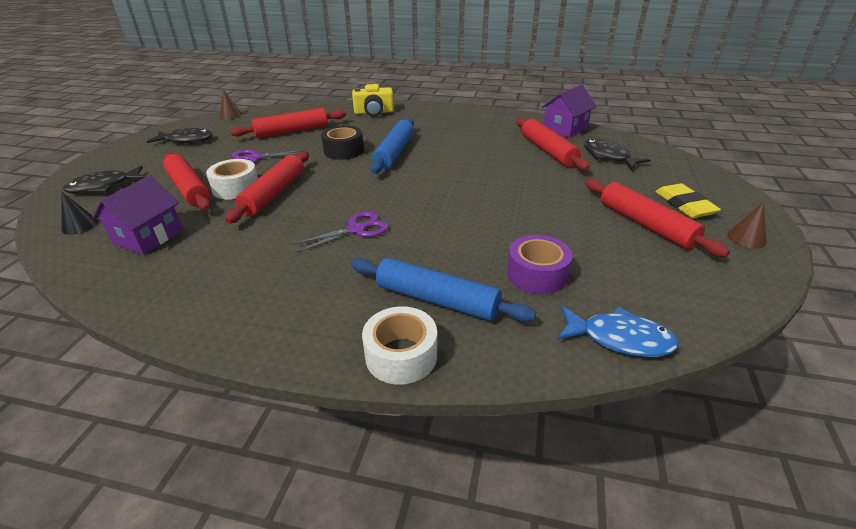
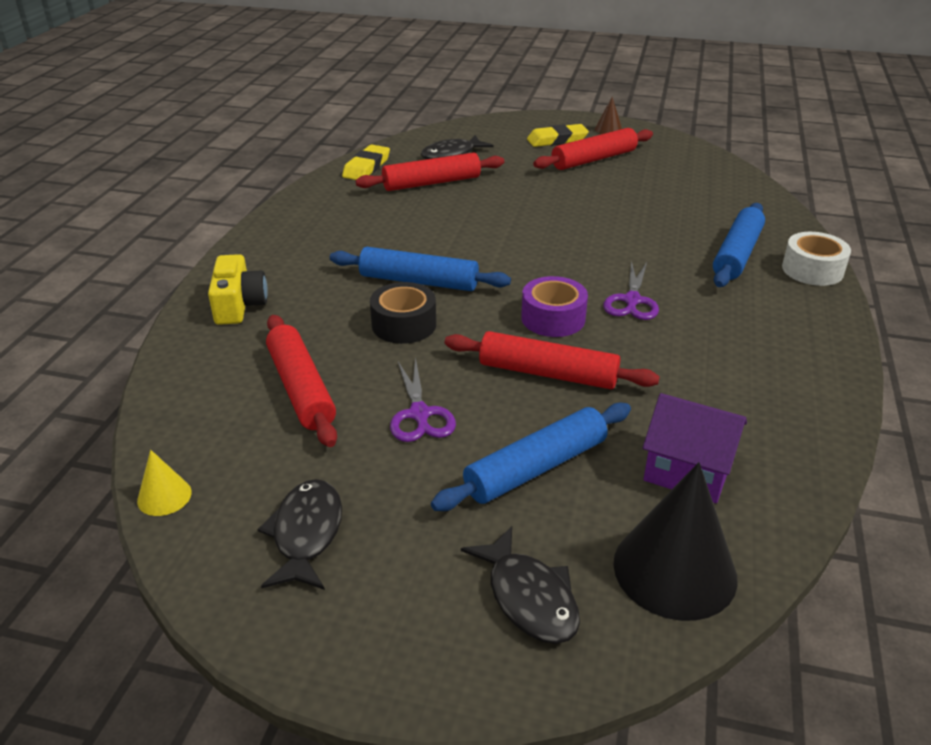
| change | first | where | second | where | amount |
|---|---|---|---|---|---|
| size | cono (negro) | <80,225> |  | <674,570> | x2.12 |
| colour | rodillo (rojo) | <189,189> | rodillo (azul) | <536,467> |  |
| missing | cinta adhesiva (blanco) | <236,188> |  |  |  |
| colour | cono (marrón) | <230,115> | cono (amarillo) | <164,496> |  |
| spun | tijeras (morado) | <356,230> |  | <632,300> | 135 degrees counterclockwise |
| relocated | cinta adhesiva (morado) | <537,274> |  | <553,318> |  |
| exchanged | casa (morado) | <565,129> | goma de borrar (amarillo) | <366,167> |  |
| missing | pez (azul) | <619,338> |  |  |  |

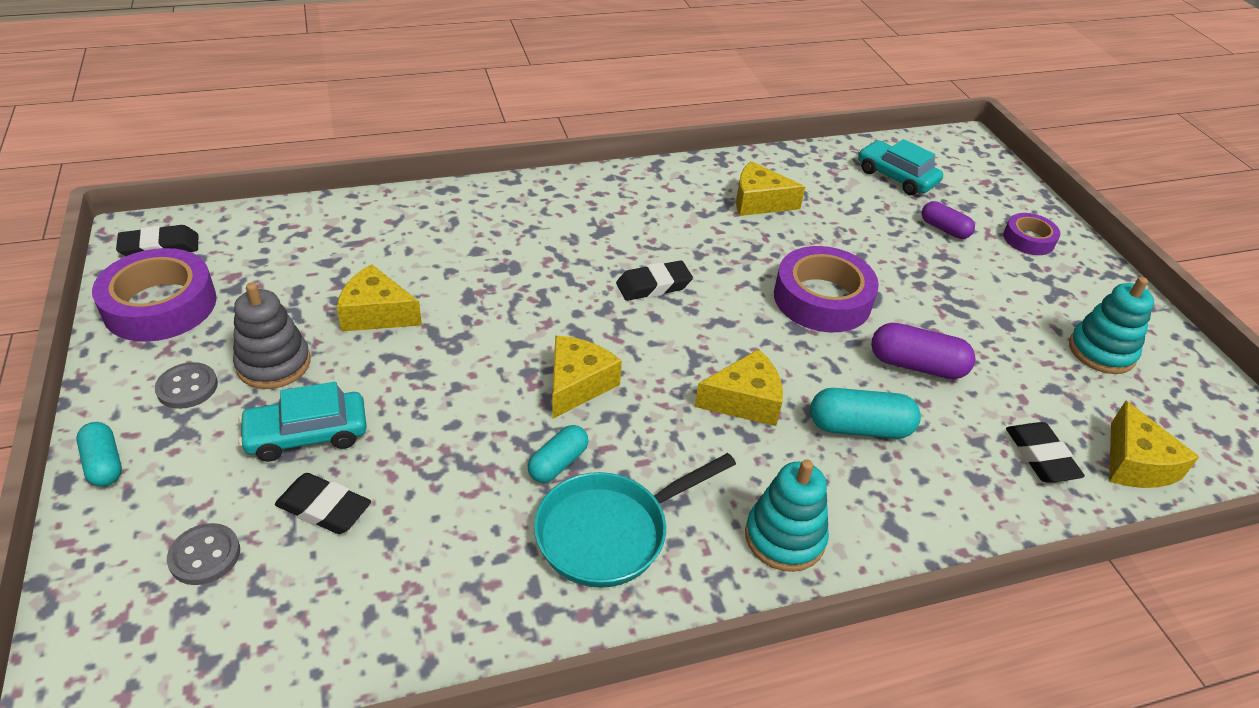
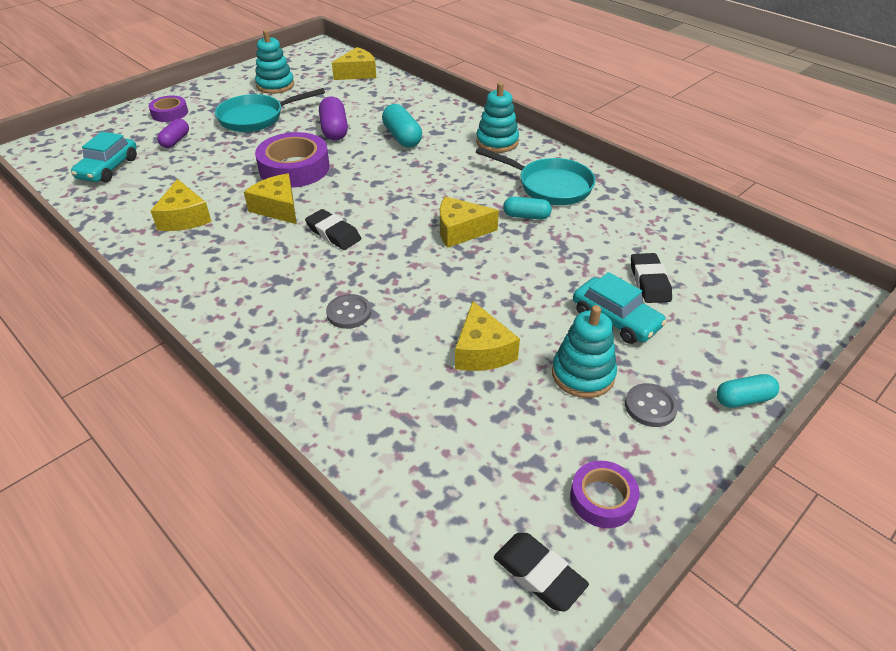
| change | first | where | second | where | amount |
|---|---|---|---|---|---|
| spun | cápsula (turquesa) | <104,464> |  | <743,399> | 45 degrees clockwise |
| size | cinta adhesiva (morado) | <160,305> |  | <602,499> | x0.57 |
| relocated | botón (gris) | <205,556> |  | <349,313> |  |
| colour | juguete apilable (gris) | <274,364> | juguete apilable (turquesa) | <583,374> |  |
| relocated | queso (amarillo) | <744,400> |  | <277,208> |  |
| missing | goma de borrar (negro) | <1040,457> |  |  |  |
| appeared |  |  | sartén (turquesa) | <256,118> |  |

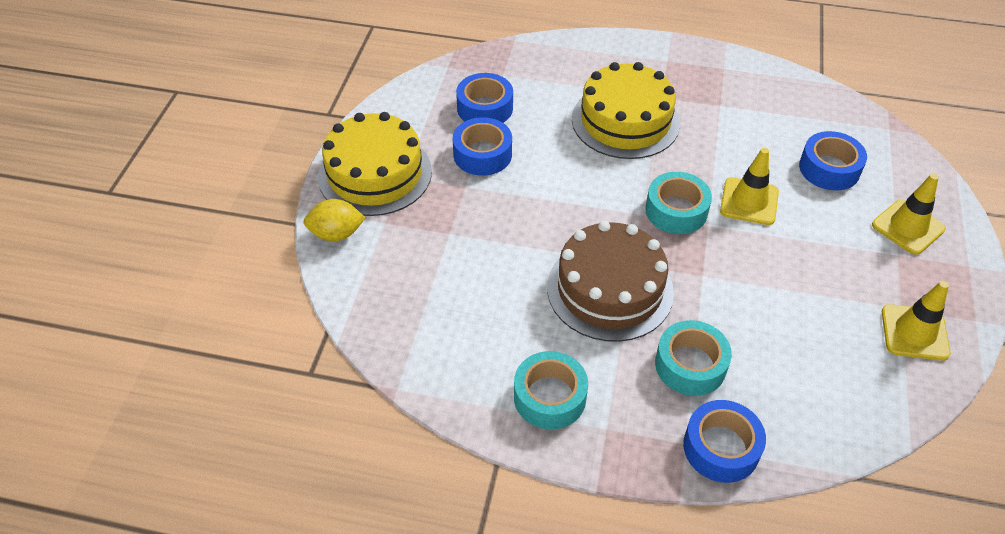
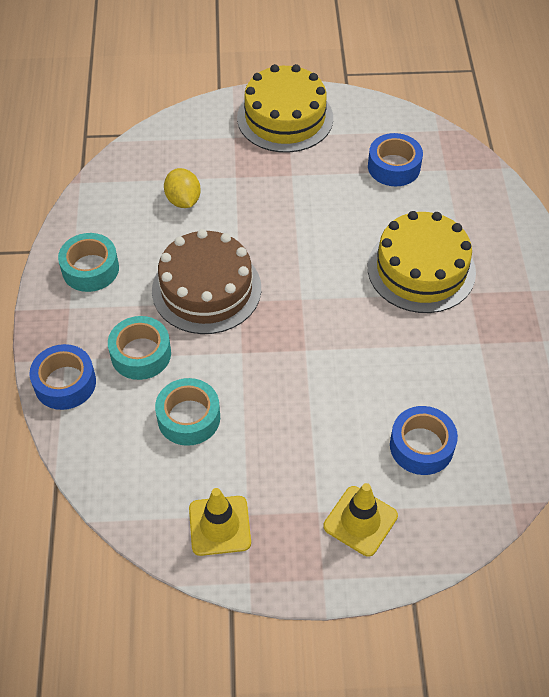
| change | first | where | second | where | amount |
|---|---|---|---|---|---|
| relocated | limón (amarillo) | <336,234> |  | <183,200> |  |
| missing | cinta adhesiva (azul) | <482,154> |  |  |  |
| relocated | cinta adhesiva (turquesa) | <676,210> |  | <189,417> |  |
| missing | cono de tráfico (amarillo) | <749,201> |  |  |  |

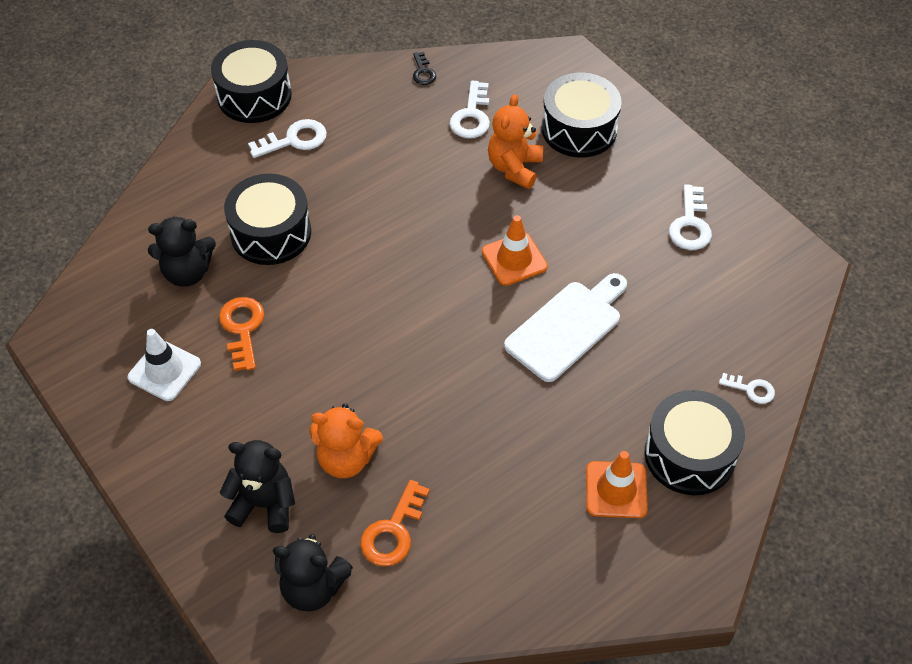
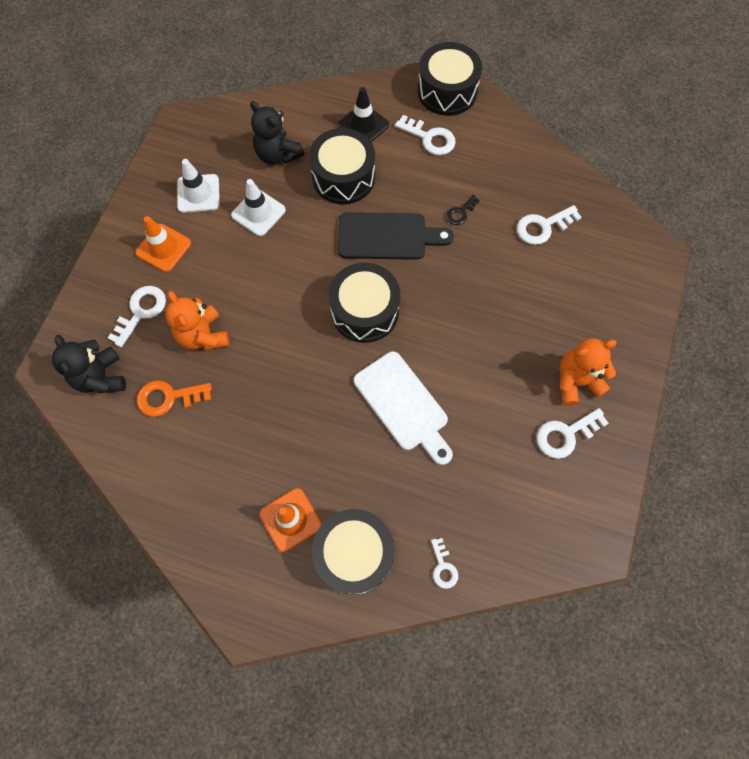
| change | first | where | second | where | amount |
|---|---|---|---|---|---|
| exchanged | llave (naranja) | <242,328> | cono de tráfico (blanco) | <258,213> |  |
| exchanged | osito (negro) | <264,504> | llave (blanco) | <141,311> |  |
| relocated | llave (negro) | <423,72> |  | <460,213> |  |
| relocated | cono de tráfico (naranja) | <514,259> |  | <163,248> |  |
| relocated | osito (naranja) | <514,168> |  | <576,381> |  |
| spun | tabla de cortar (blanco) | <567,327> |  | <403,405> | 45 degrees clockwise |
| relocated | tambor (negro) | <579,129> |  | <365,311> |  |
| appeared |  |  | cono de tráfico (negro) | <363,125> |  |
| appeared |  |  | tabla de cortar (negro) | <387,236> |  |

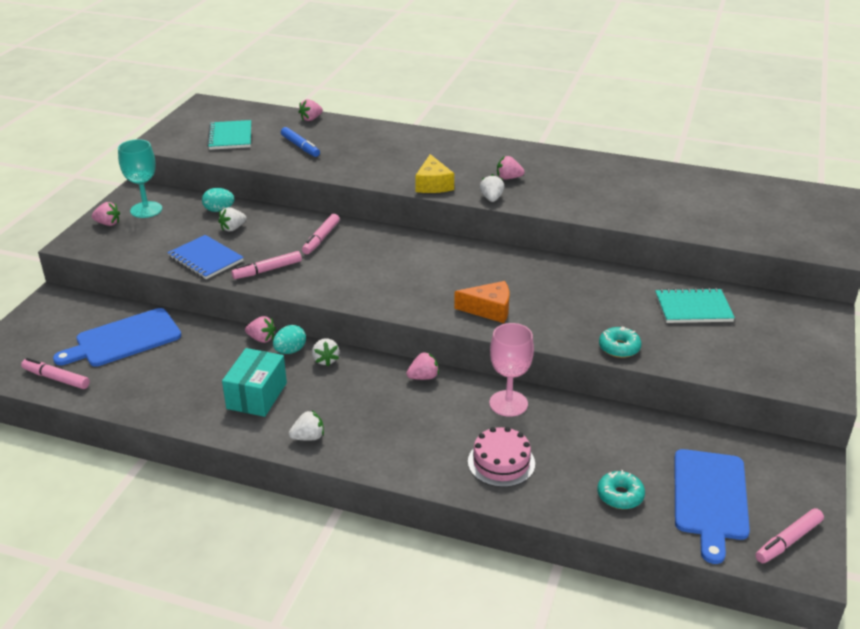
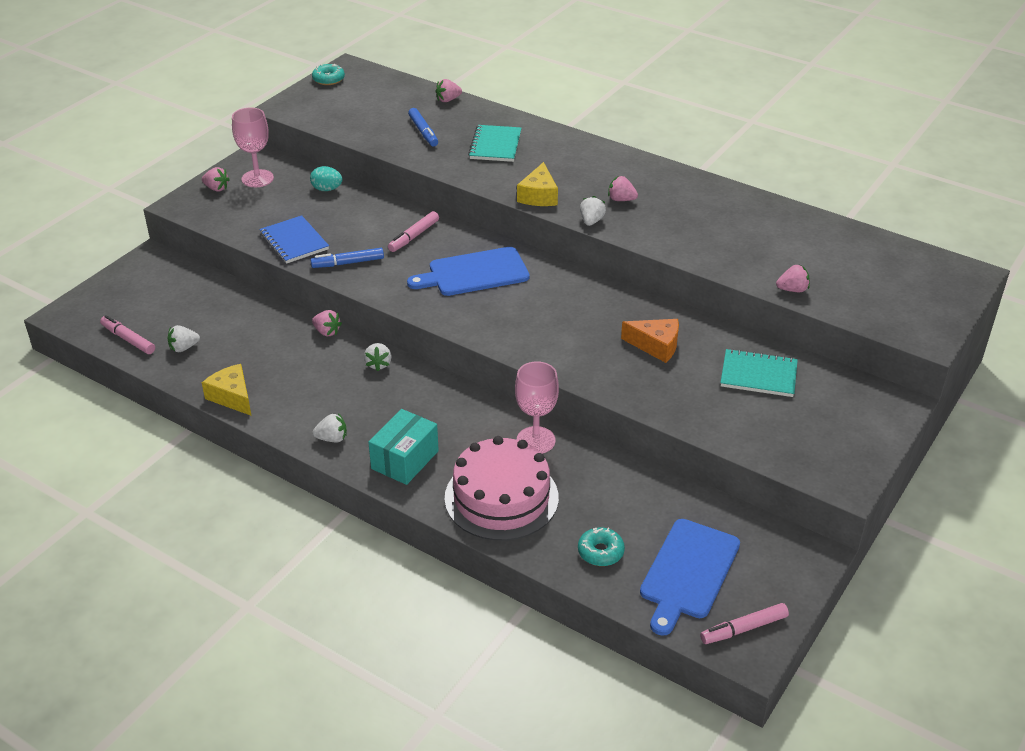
| change | first | where | second | where | amount |
|---|---|---|---|---|---|
| relocated | tabla de cortar (azul) | <124,339> |  | <474,273> |  |
| colour | copa (turquesa) | <146,210> | copa (rosa) | <257,178> |  |
| relocated | cuaderno (turquesa) | <230,137> |  | <495,145> |  |
| relocated | fresa (blanco) | <233,228> |  | <184,348> |  |
| relocated | caja (turquesa) | <257,396> |  | <405,460> |  |
| colour | rotulador (rosa) | <267,270> | rotulador (azul) | <348,263> |  |
| missing | huevo (turquesa) | <290,351> |  |  |  |
| relocated | fresa (rosa) | <423,377> |  | <792,290> |  |
| relocated | queso (naranja) | <489,310> |  | <656,346> |  |
| size | tarta (rosa) | <501,462> |  | <501,497> | x1.71 |
| relocated | rosquilla (turquesa) | <619,348> |  | <328,79> |  |
| appeared |  |  | queso (amarillo) | <232,397> |  |

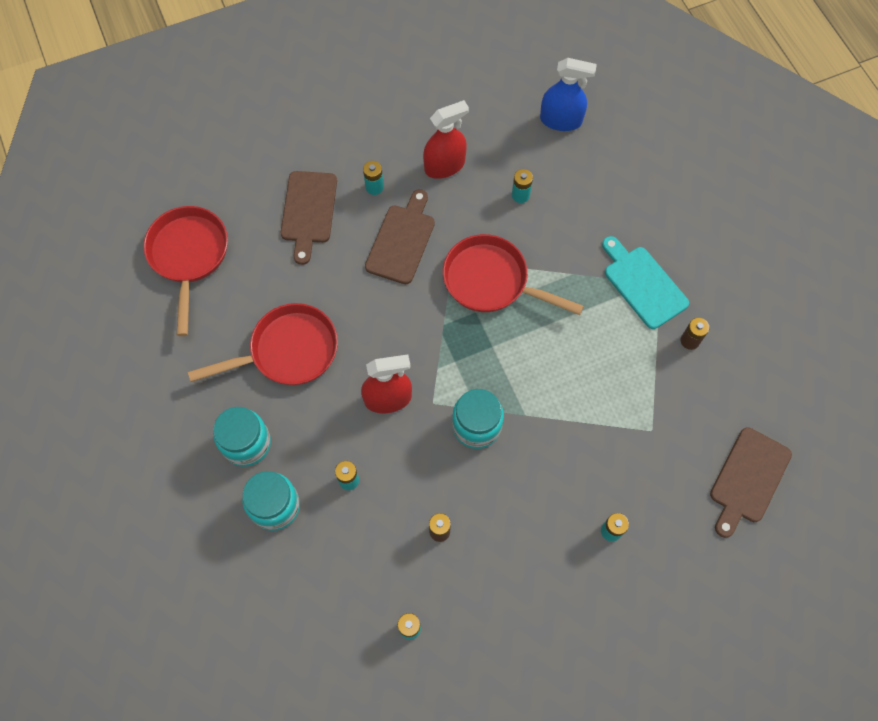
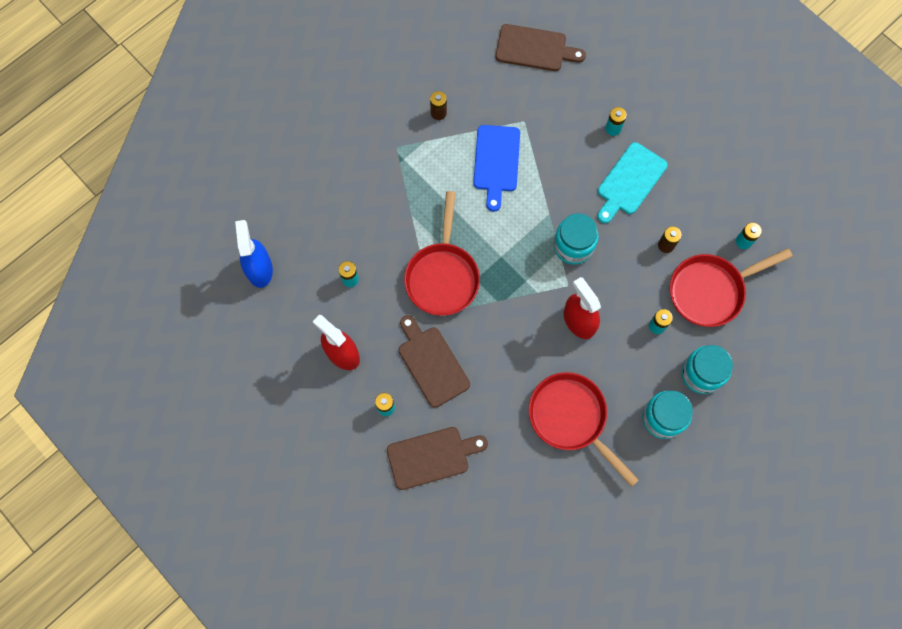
| change | first | where | second | where | amount |
|---|---|---|---|---|---|
| relocated | sartén (rojo) | <189,256> |  | <710,291> |  |
| spun | tabla de cortar (marrón) | <401,241> |  | <431,363> | 60 degrees clockwise |
| relocated | tabla de cortar (turquesa) | <642,284> |  | <630,181> |  |
| appeared |  |  | tabla de cortar (azul) | <496,162> |  |

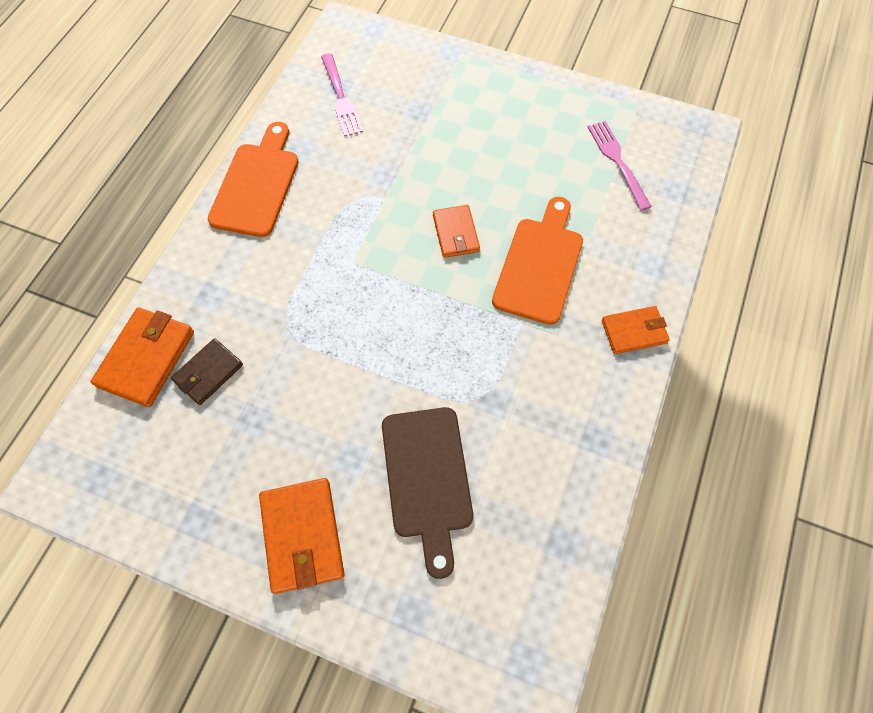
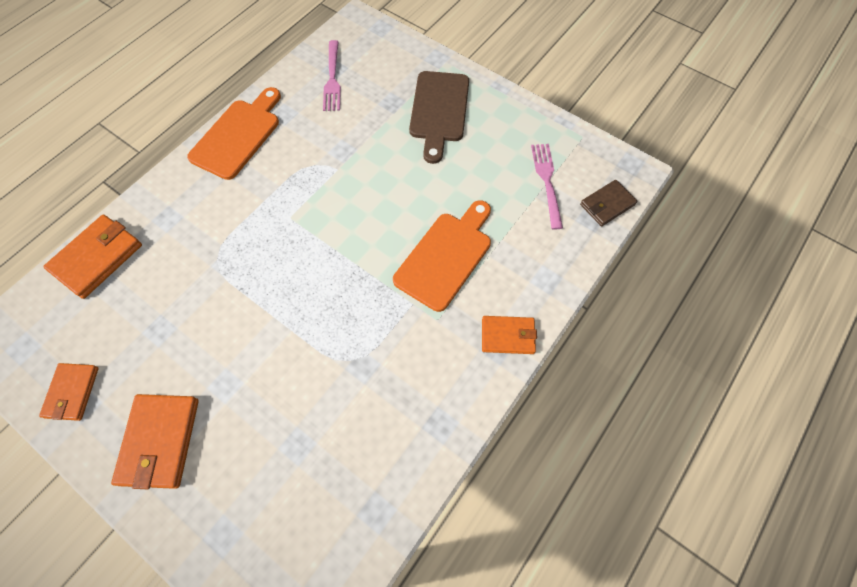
| change | first | where | second | where | amount |
|---|---|---|---|---|---|
| relocated | cartera (marrón) | <208,373> |  | <607,204> |  |
| relocated | tabla de cortar (marrón) | <427,479> |  | <439,111> |  |
| relocated | cartera (naranja) | <455,233> |  | <72,392> |  |

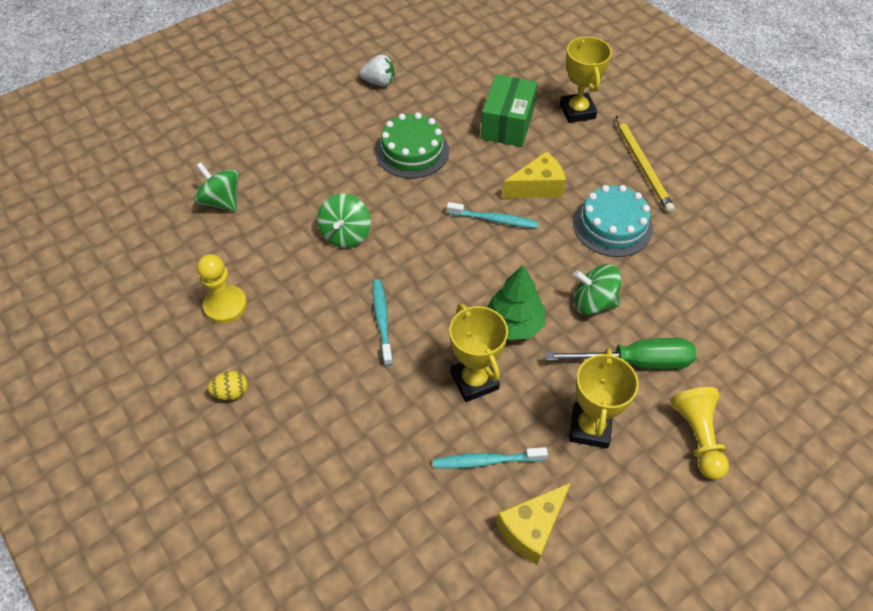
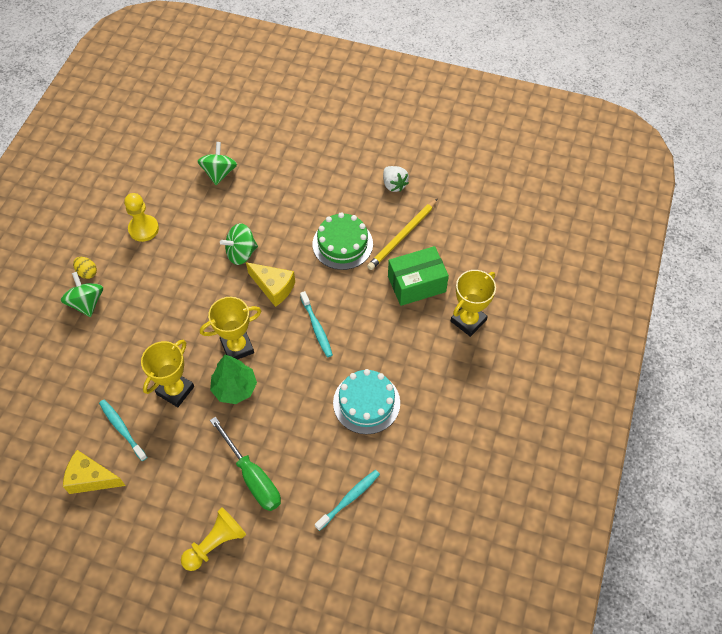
| change | first | where | second | where | amount |
|---|---|---|---|---|---|
| relocated | cepillo de dientes (turquesa) | <382,320> |  | <349,499> |  |
| relocated | queso (amarillo) | <537,187> |  | <273,287> |  |
| relocated | trofeo (amarillo) | <590,428> |  | <237,347> |  |
| relocated | peonza (verde) | <593,302> |  | <86,303> |  |
| relocated | lápiz (amarillo) | <642,166> |  | <402,236> |  |

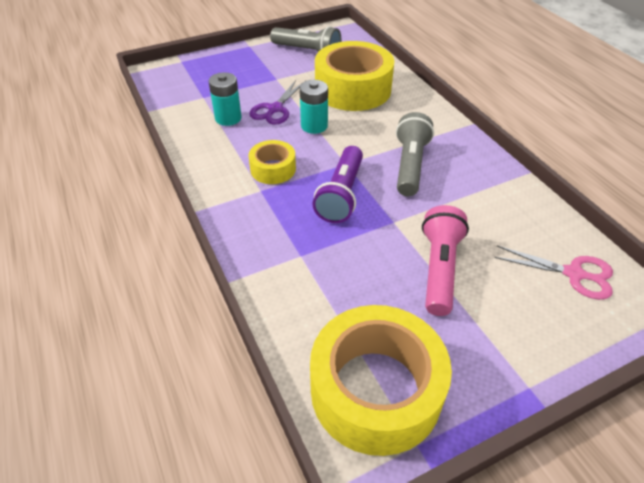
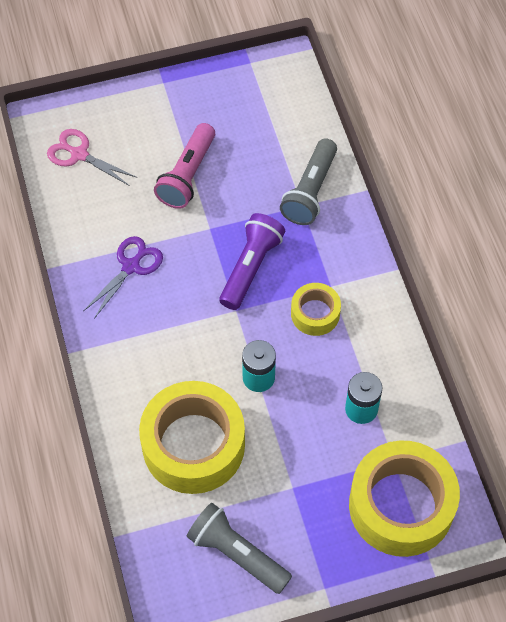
| change | first | where | second | where | amount |
|---|---|---|---|---|---|
| relocated | tijeras (morado) | <275,109> |  | <131,266> |  |
| relocated | cinta adhesiva (amarillo) | <376,390> |  | <401,505> |  |
| relocated | lámpara de mano (gris) | <410,165> |  | <310,191> |  |

